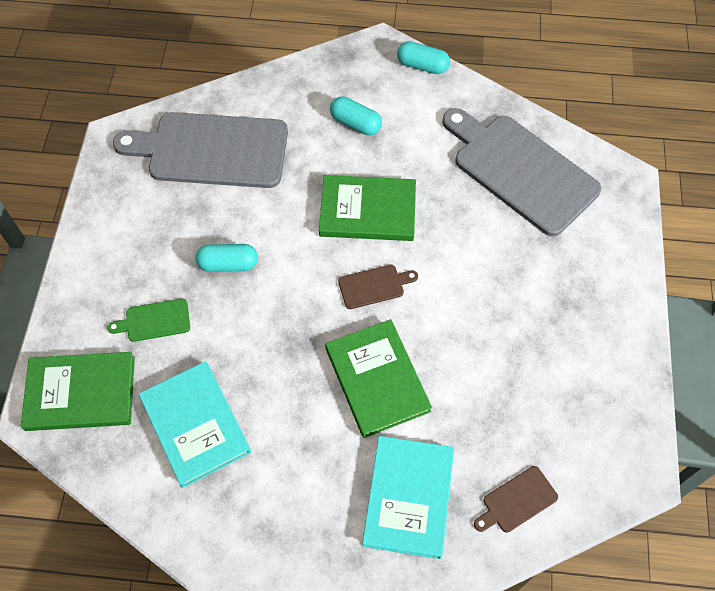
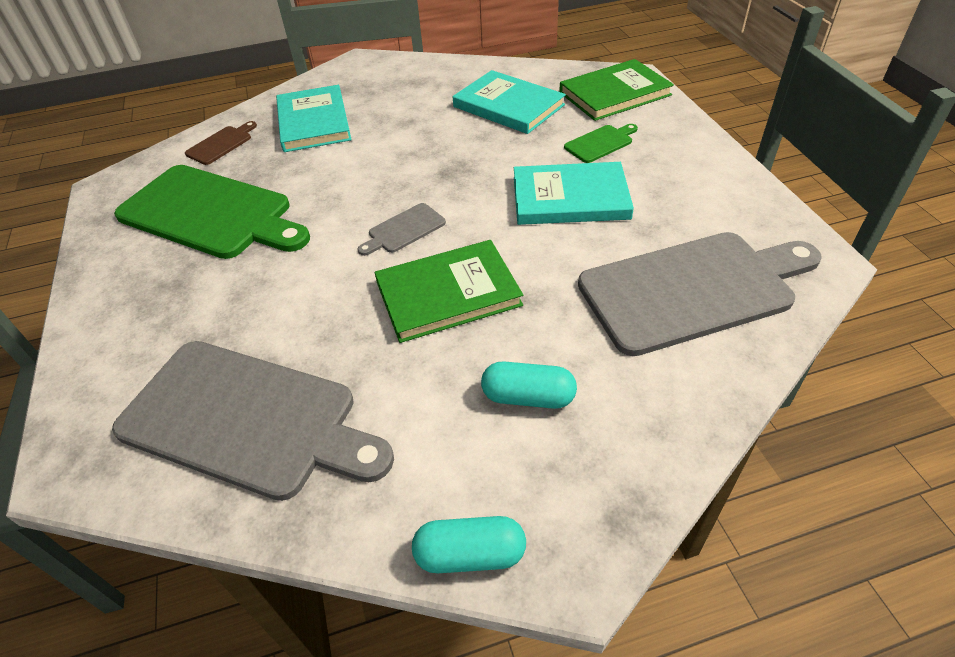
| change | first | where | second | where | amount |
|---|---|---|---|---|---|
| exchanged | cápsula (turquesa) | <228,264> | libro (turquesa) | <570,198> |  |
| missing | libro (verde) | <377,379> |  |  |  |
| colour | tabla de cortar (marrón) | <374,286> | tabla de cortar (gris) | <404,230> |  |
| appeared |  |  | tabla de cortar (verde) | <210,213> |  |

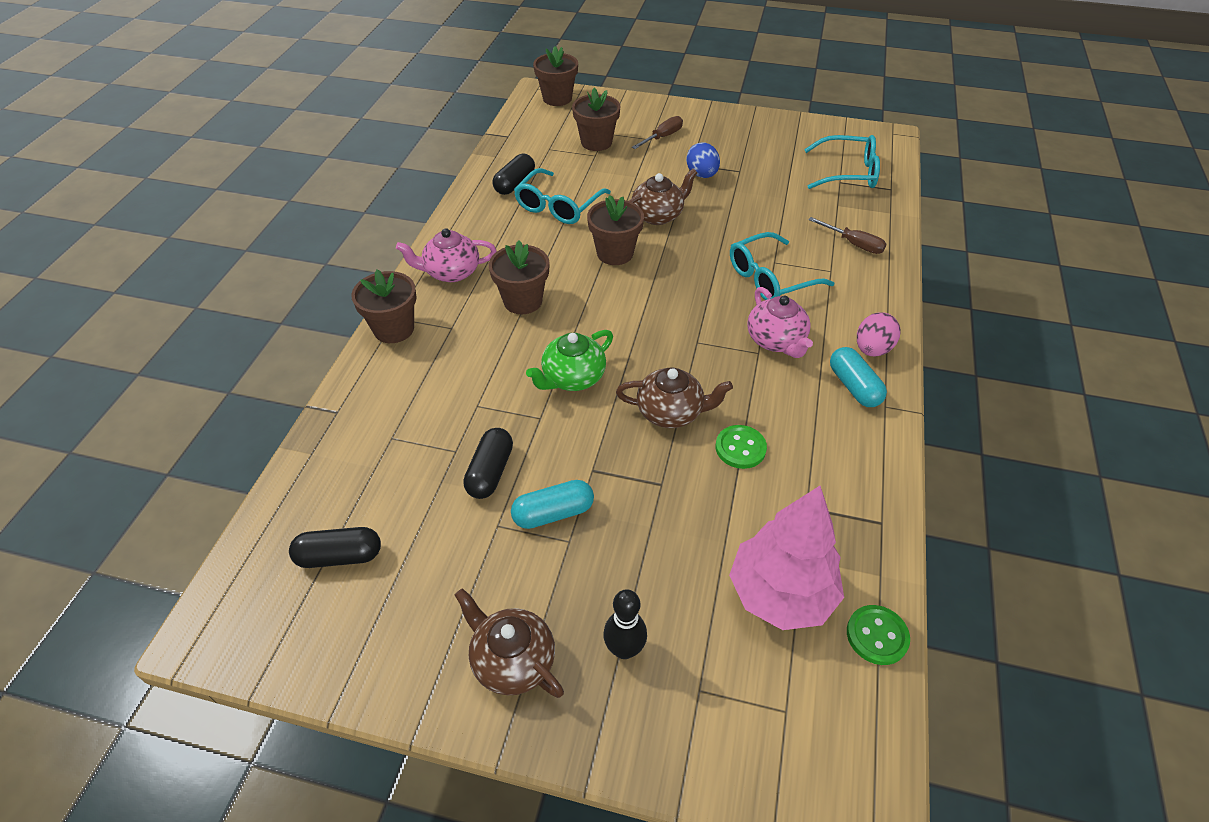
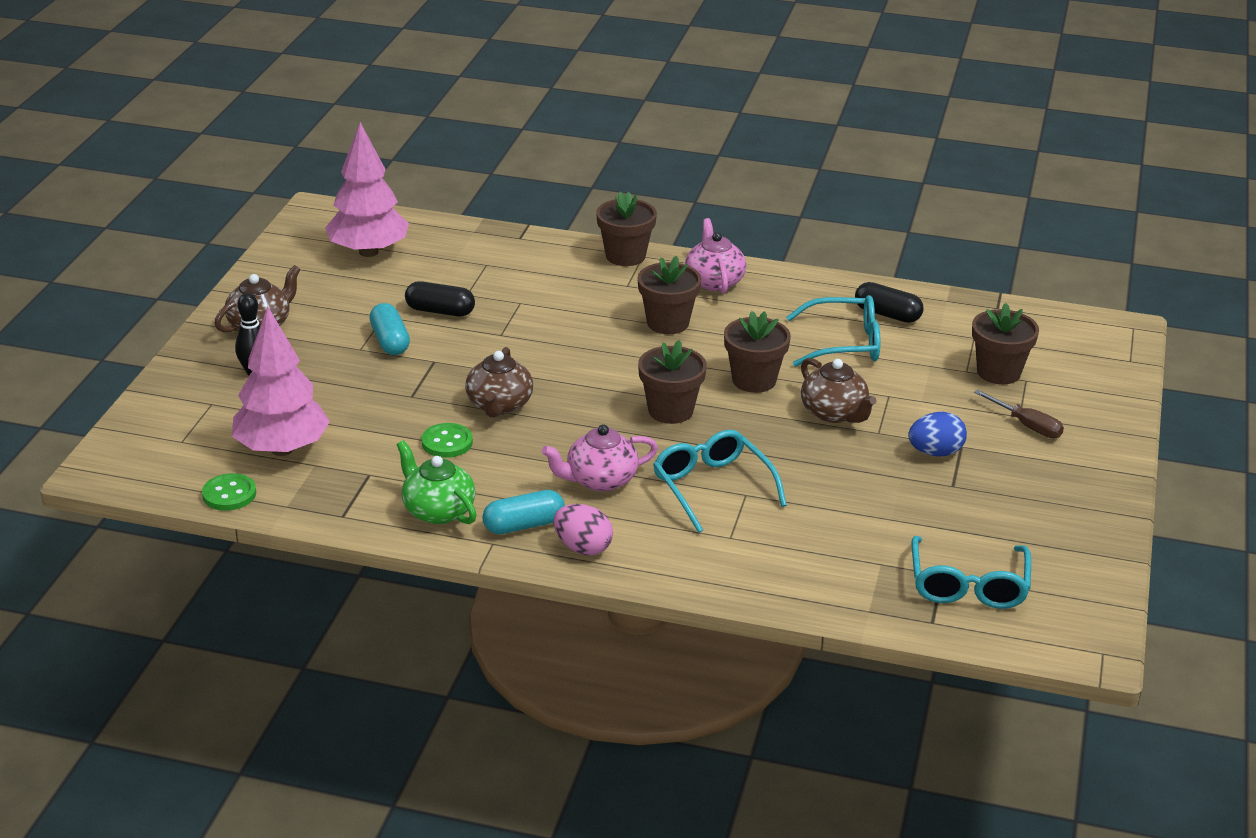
| change | first | where | second | where | amount |
|---|---|---|---|---|---|
| exchanged | cápsula (negro) | <339,556> | árbol (rosa) | <368,252> |  |
| spun | gafas (turquesa) | <558,206> |  | <844,344> | 150 degrees clockwise |
| relocated | tetera (verde) | <572,377> |  | <438,511> |  |
| relocated | maceta (marrón) | <557,98> |  | <670,411> |  |
| missing | destornillador (marrón) | <853,244> |  |  |  |

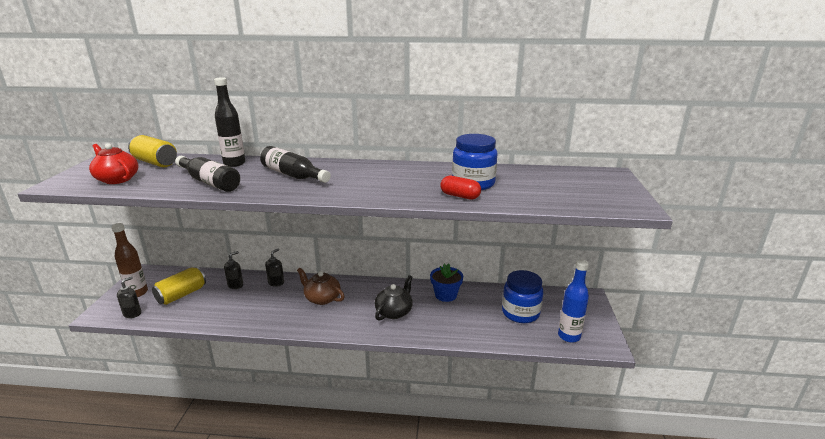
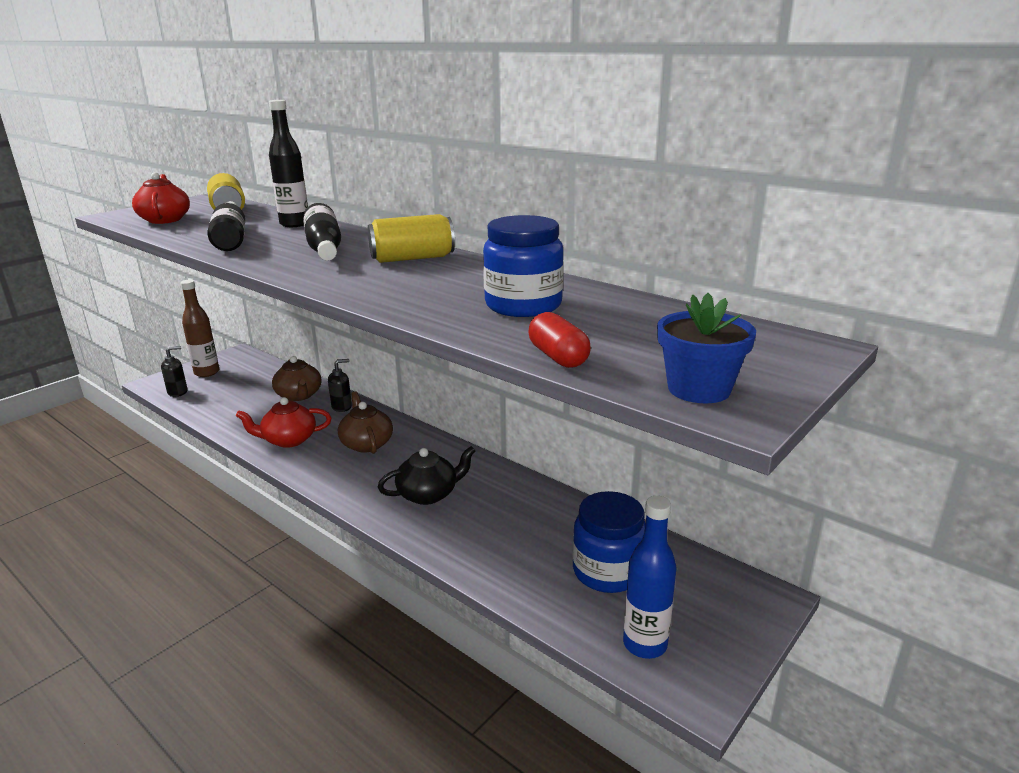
| change | first | where | second | where | amount |
|---|---|---|---|---|---|
| relocated | lata (amarillo) | <181,295> |  | <412,258> |  |
| exchanged | dispensador de jabón (negro) | <235,285> | tetera (marrón) | <299,395> |  |
| relocated | maceta (azul) | <445,295> |  | <699,389> |  |
| relocated | cápsula (rojo) | <460,196> |  | <558,357> |  |
| appeared |  |  | tetera (rojo) | <288,440> |  |

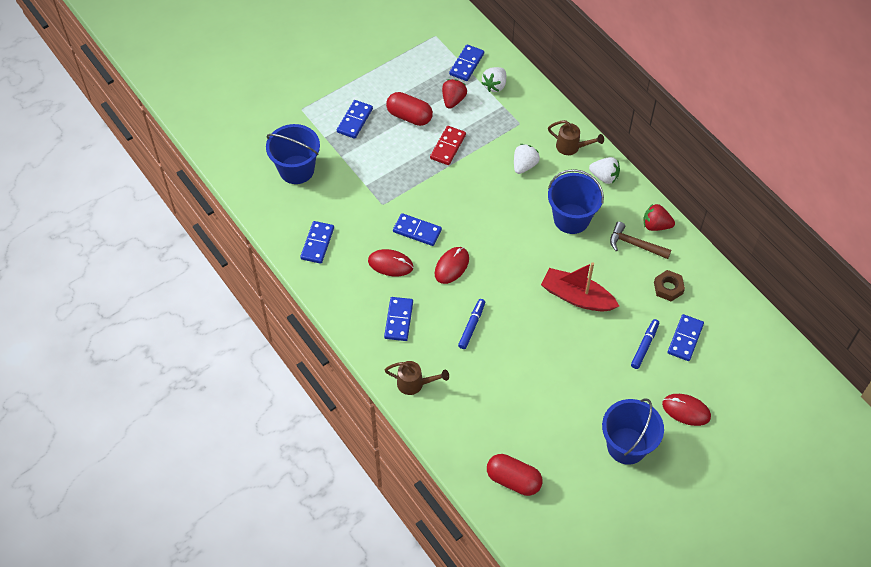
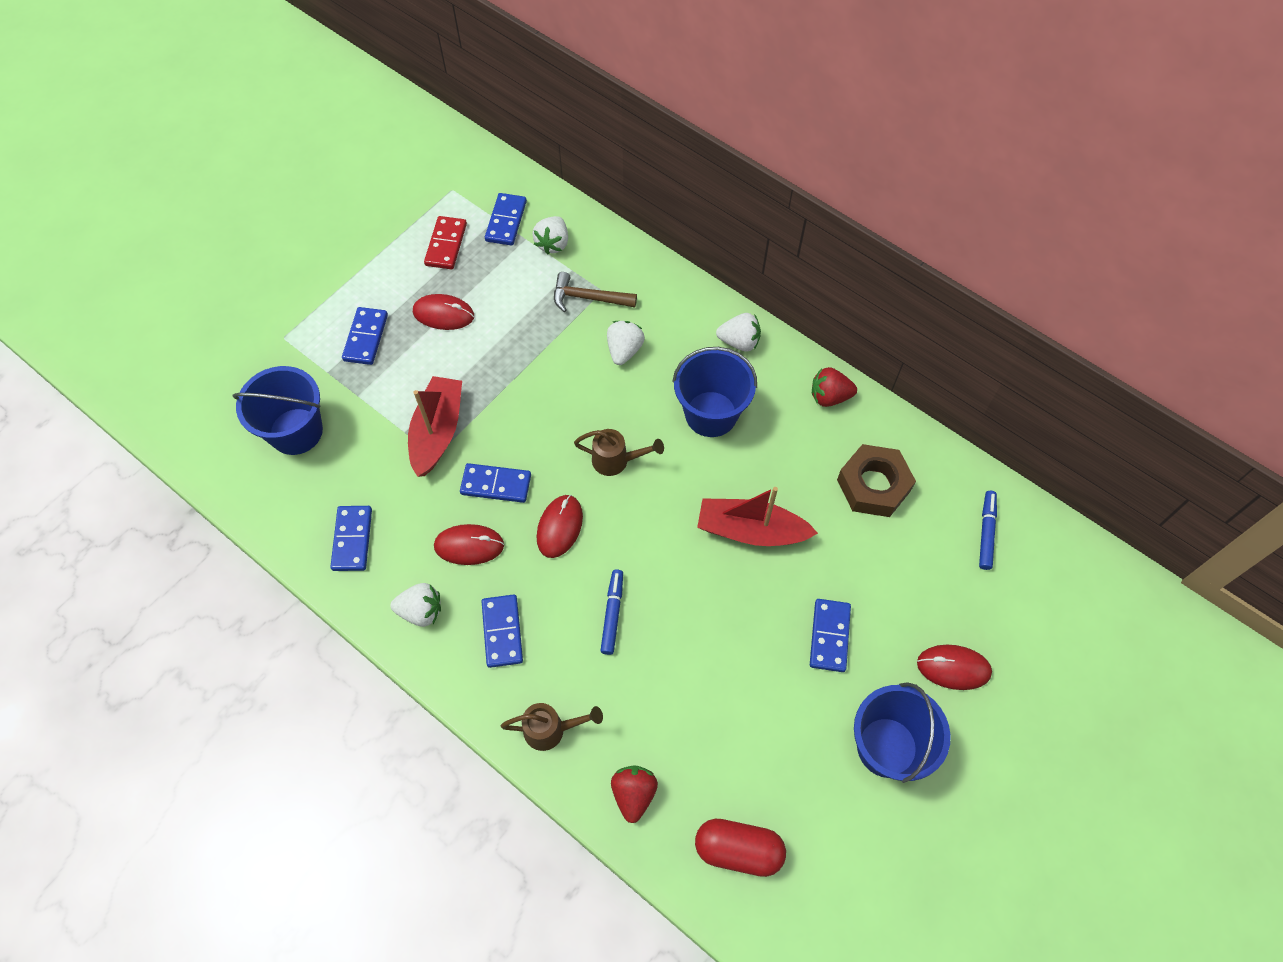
| change | first | where | second | where | amount |
|---|---|---|---|---|---|
| exchanged | cápsula (rojo) | <409,116> | ratón (rojo) | <443,314> |  |
| relocated | ficha de dominó (rojo) | <448,147> |  | <446,244> |  |
| relocated | fresa (rojo) | <453,100> |  | <633,794> |  |
| relocated | regadera (marrón) | <572,147> |  | <617,461> |  |
| relocated | martillo (marrón) | <634,244> |  | <588,298> |  |
| relocated | rotulador (azul) | <644,346> |  | <986,533> |  |
| size | tuerca (marrón) | <668,288> |  | <873,485> | x1.63 |
| relocated | ficha de dominó (azul) | <685,339> |  | <829,636> |  |
| appeared |  |  | fresa (blanco) | <421,611> |  |
| appeared |  |  | barco (rojo) | <437,432> |  |

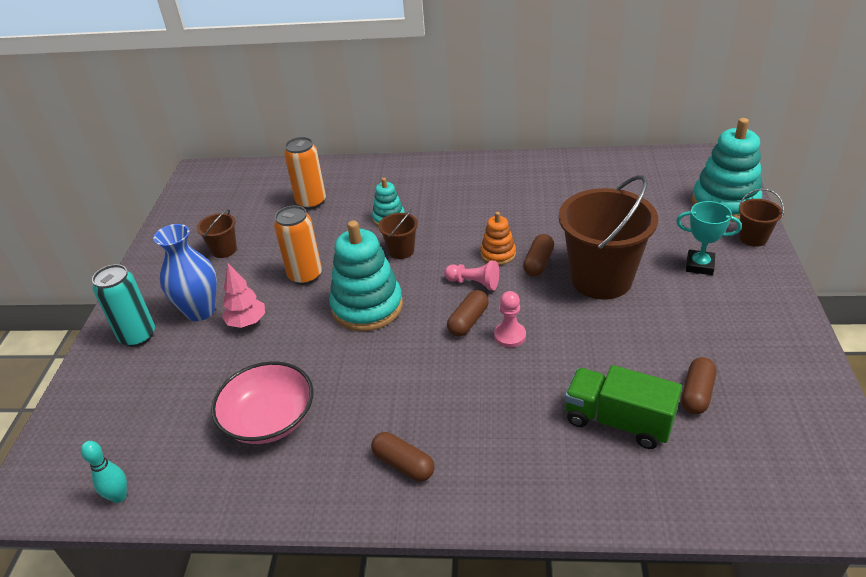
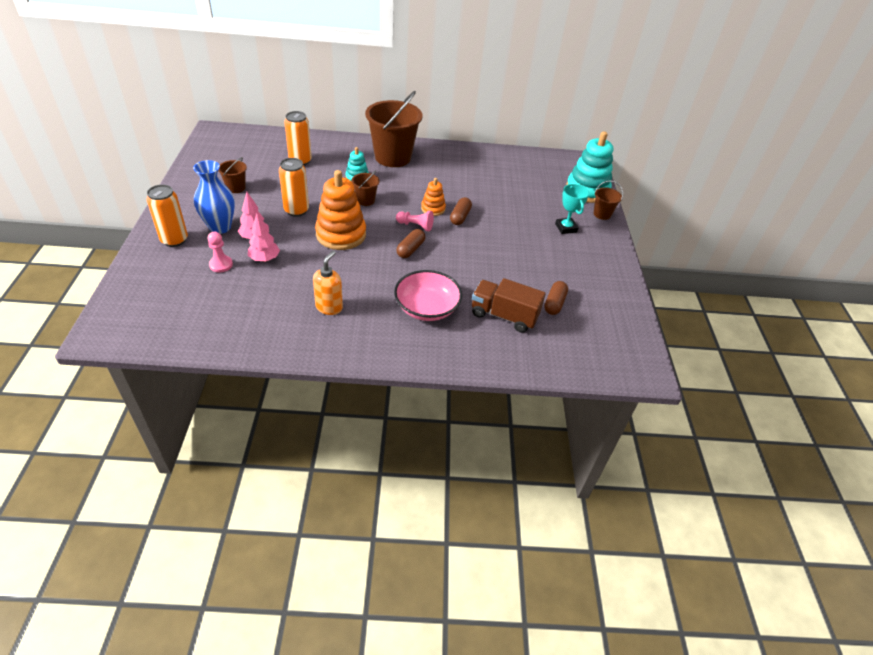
| change | first | where | second | where | amount |
|---|---|---|---|---|---|
| missing | bolo (turquesa) | <119,497> |  |  |  |
| colour | lata (turquesa) | <138,336> | lata (naranja) | <174,240> |  |
| relocated | cuenco (rosa) | <269,419> |  | <427,308> |  |
| colour | juguete apilable (turquesa) | <367,307> | juguete apilable (naranja) | <341,234> |  |
| missing | cápsula (marrón) | <403,464> |  |  |  |
| relocated | peón (rosa) | <510,336> |  | <221,265> |  |
| relocated | balde (marrón) | <601,279> |  | <393,157> |  |
| colour | camión (verde) | <618,421> | camión (marrón) | <504,316> |  |
| spun | trofeo (turquesa) | <699,265> |  | <566,228> | 60 degrees clockwise |
| appeared |  |  | árbol (rosa) | <264,259> |  |
| appeared |  |  | dispensador de jabón (naranja) | <329,307> |  |

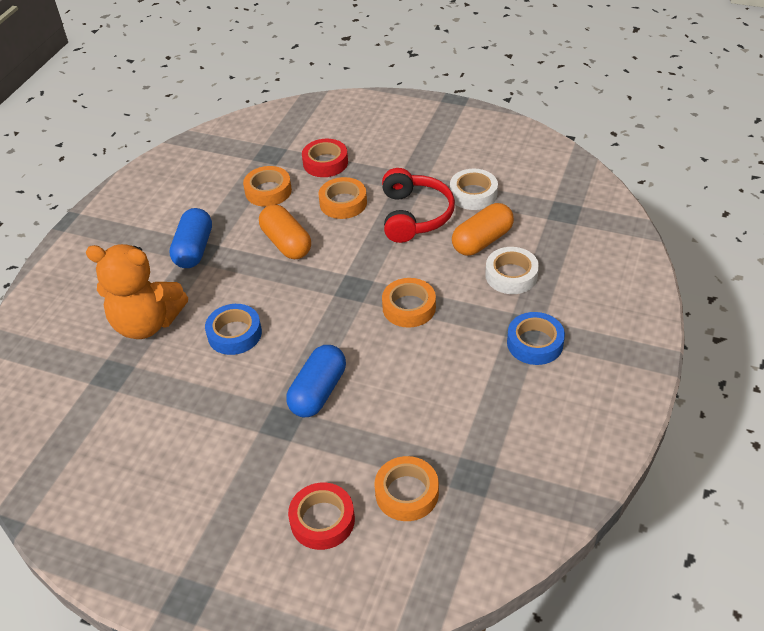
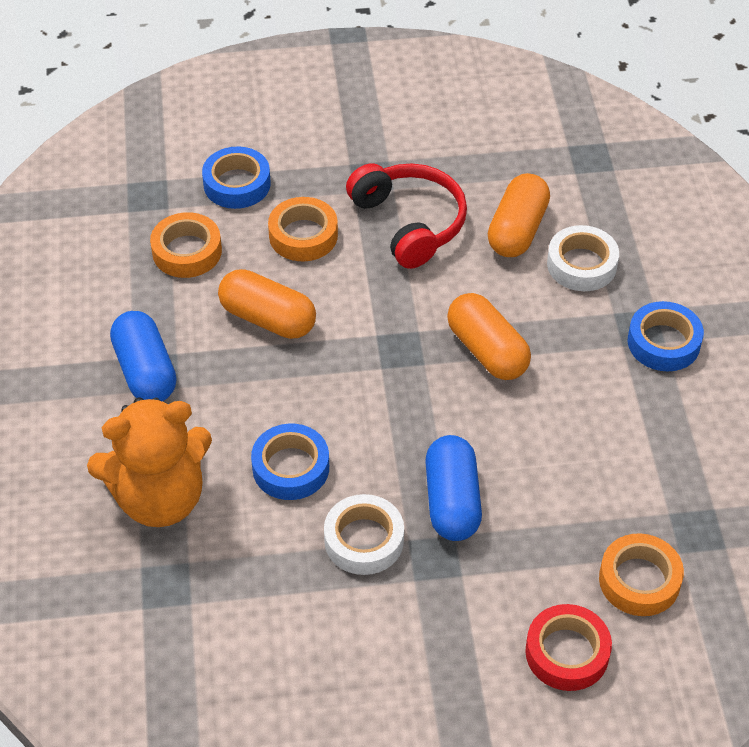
| change | first | where | second | where | amount |
|---|---|---|---|---|---|
| colour | cinta adhesiva (rojo) | <325,163> | cinta adhesiva (azul) | <237,184> |  |
| exchanged | cinta adhesiva (naranja) | <409,307> | cápsula (naranja) | <487,351> |  |
| relocated | cinta adhesiva (blanco) | <473,194> |  | <364,540> |  |

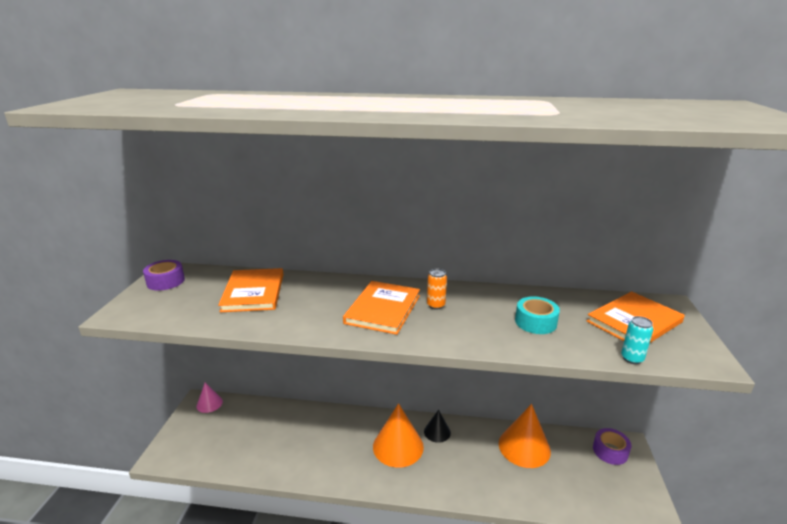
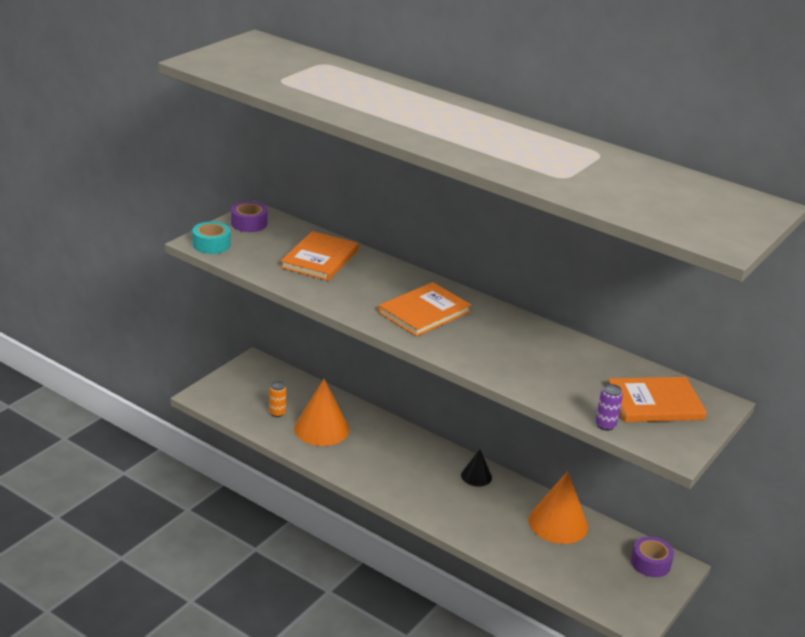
| change | first | where | second | where | amount |
|---|---|---|---|---|---|
| missing | cono (rosa) | <209,403> |  |  |  |
| relocated | cono (naranja) | <398,446> |  | <321,428> |  |
| relocated | lata (naranja) | <436,305> |  | <277,413> |  |
| relocated | cinta adhesiva (turquesa) | <535,322> |  | <211,244> |  |
| colour | lata (turquesa) | <632,358> | lata (morado) | <605,425> |  |

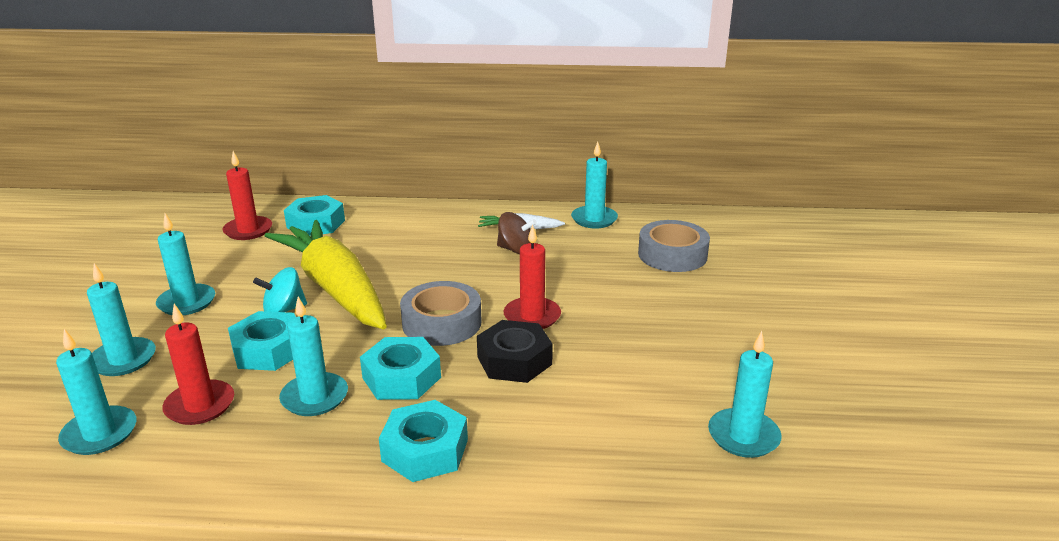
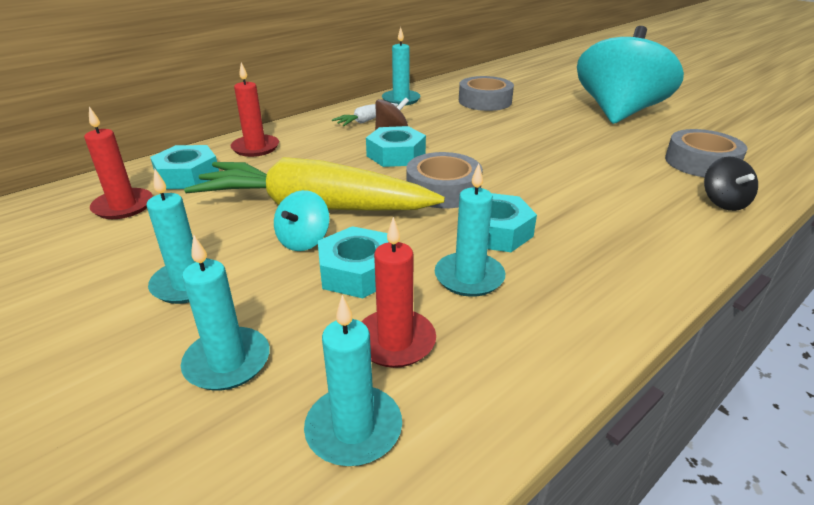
| change | first | where | second | where | amount |
|---|---|---|---|---|---|
| relocated | tuerca (turquesa) | <425,450> |  | <396,155> |  |
| missing | tuerca (negro) | <514,360> |  |  |  |
| relocated | vela (rojo) | <532,316> |  | <255,148> |  |
| exchanged | vela (turquesa) | <743,436> | cinta adhesiva (gris) | <701,163> |  |
| appeared |  |  | peonza (turquesa) | <618,113> |  |
| appeared |  |  | peonza (negro) | <723,202> |  |

